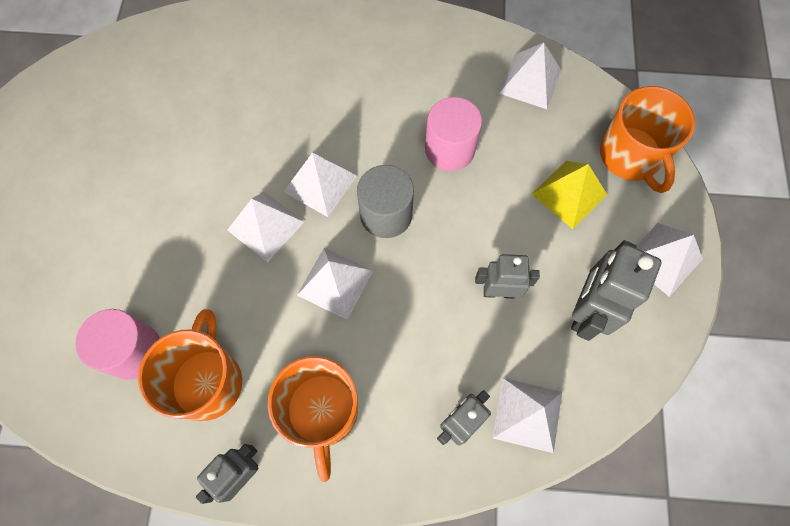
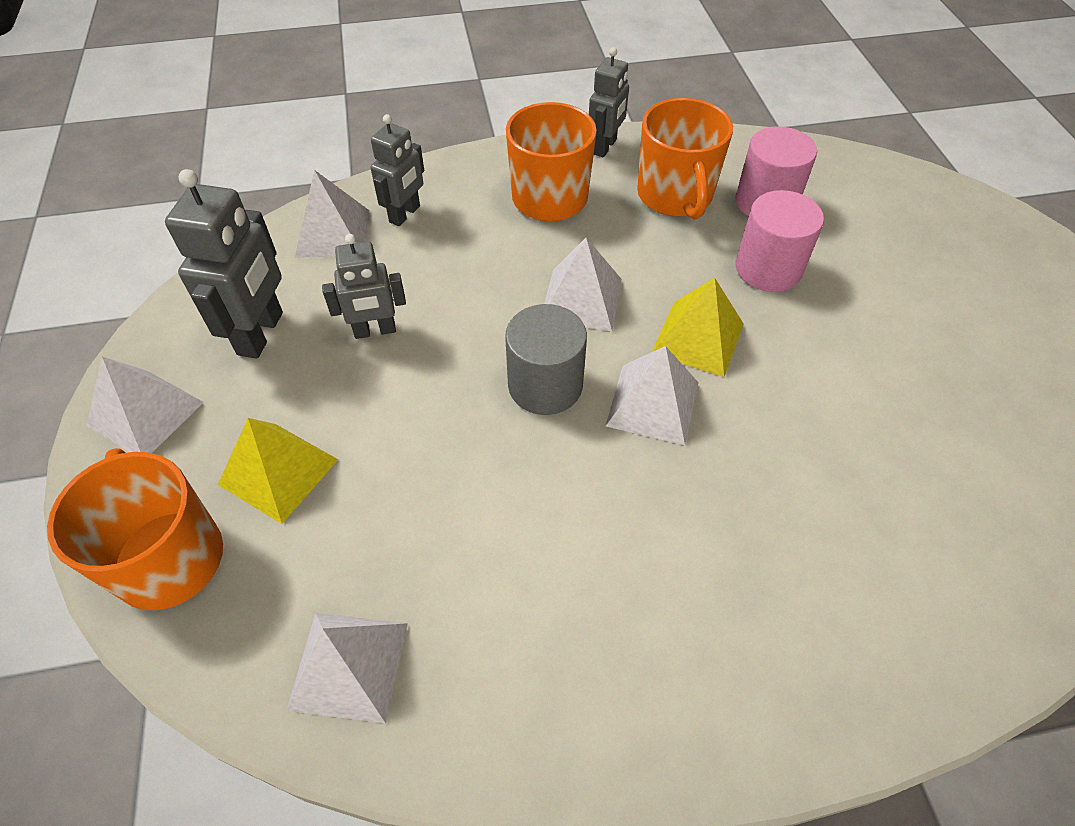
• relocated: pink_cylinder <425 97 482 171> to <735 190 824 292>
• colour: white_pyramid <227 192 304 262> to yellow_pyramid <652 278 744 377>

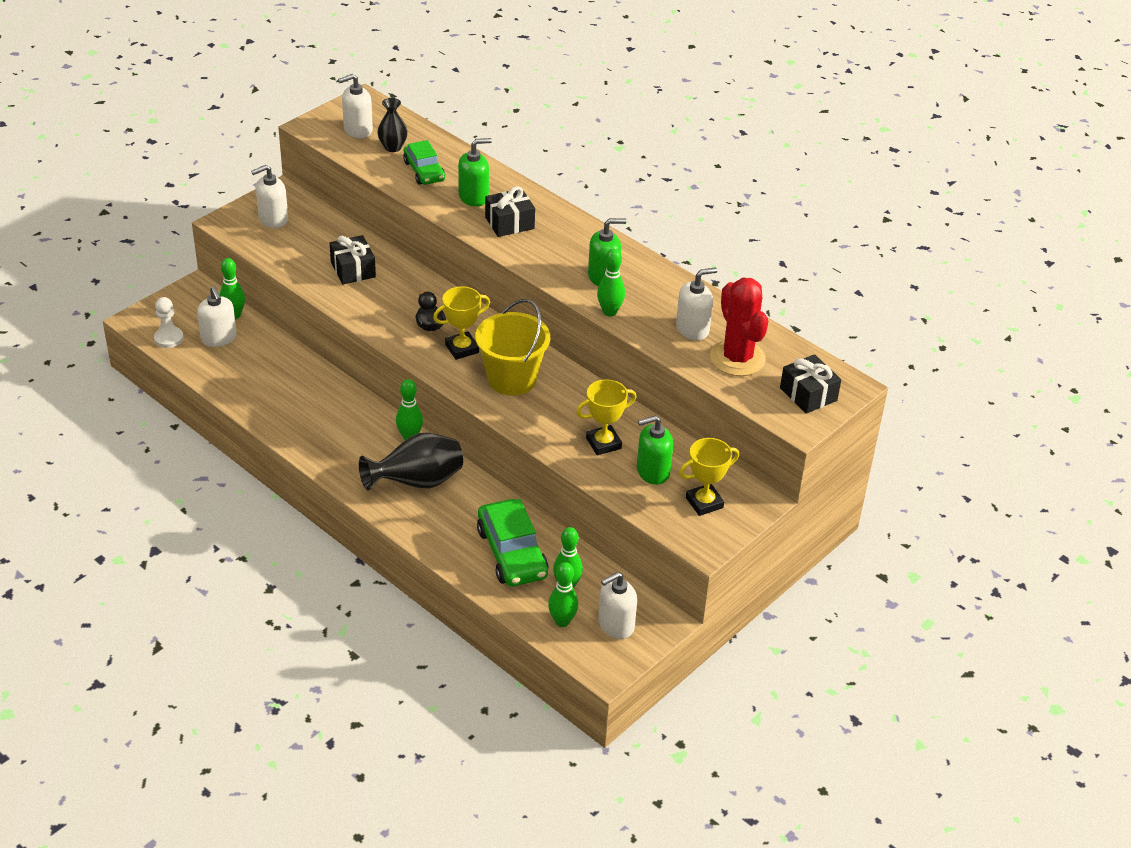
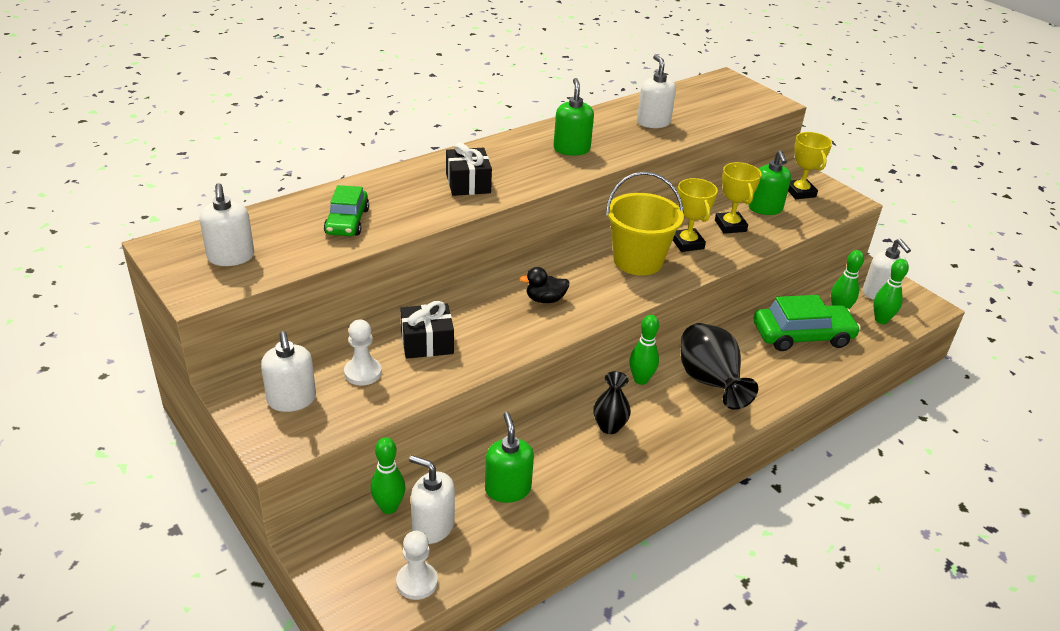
• relocated: black_vase <377 98 408 152> to <593 371 631 434>
• relocated: green_soap_dispenser <458 138 492 207> to <485 412 534 503>
• spun: green_car <403 140 445 185> = <324 185 369 236> 105 degrees clockwise
• missing: green_bowling_pin <597 249 625 317>
• missing: red_cactus <710 277 768 376>
• relocated: yellow_trophy <433 286 490 360> to <673 178 718 252>
• spun: white_soap_dispenser <197 287 237 347> = <409 455 455 544> 135 degrees counterclockwise
• missing: black_gift <780 354 841 414>
• appeared: white_pawn <344 320 382 386>

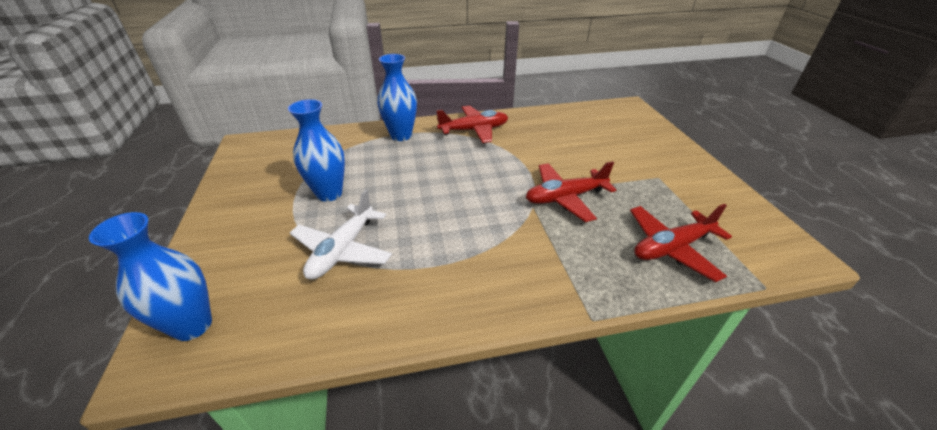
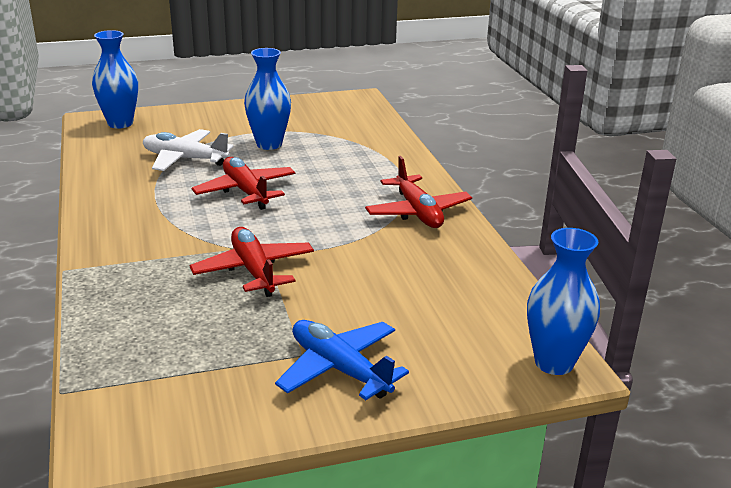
• relocated: blue_vase <377 54 417 141> to <527 228 600 375>
• relocated: red_plane <630 204 732 282> to <192 157 296 210>
• appeared: blue_plane <275 320 409 400>

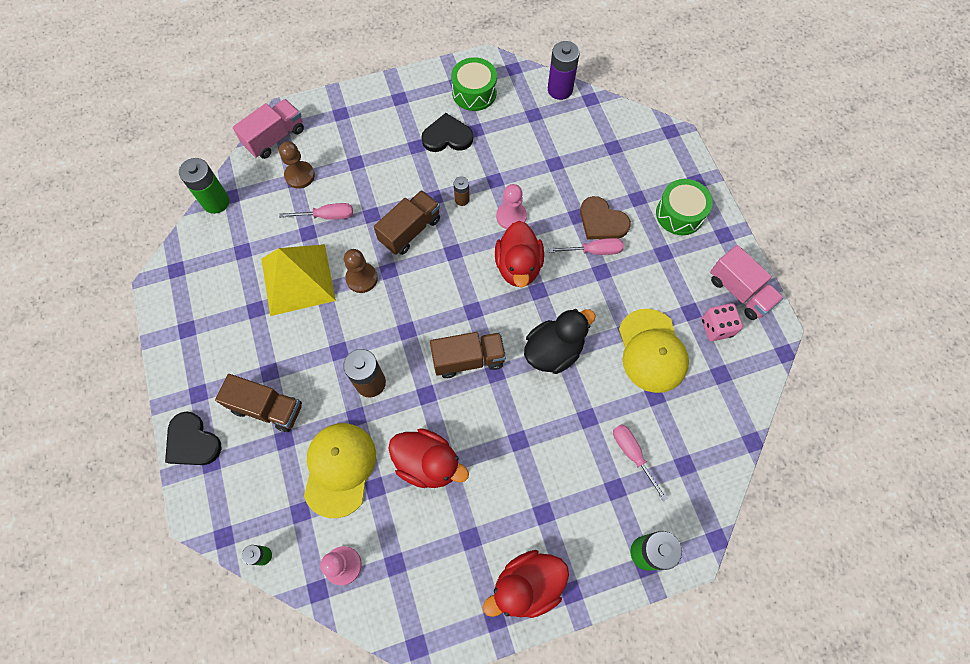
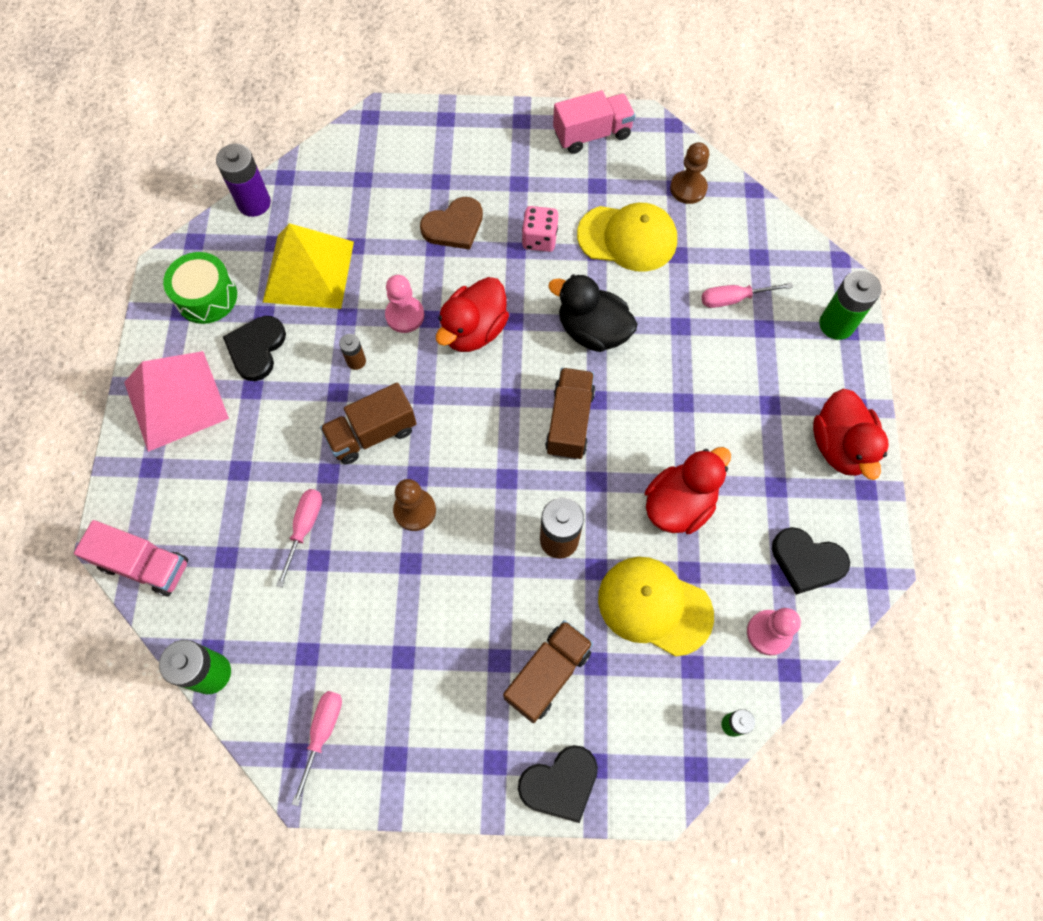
• spun: pink_truck <233 99 304 159> = <74 520 188 596> 135 degrees clockwise
• relocated: brown_pawn <279 141 315 189> to <670 142 709 204>
• missing: green_drum <656 179 713 235>
• spun: brown_truck <374 190 440 255> = <320 383 417 465> 90 degrees counterclockwise
• spun: red_duck <495 221 544 288> = <436 277 509 352> 105 degrees clockwise
• relocated: pink_screwdriver <549 238 624 255> to <292 691 342 806>
• relocated: yellow_pyramid <261 244 336 316> to <263 223 354 309>
• relocated: pink_dice <702 303 743 341> to <522 206 558 252>
• spun: black_duck <524 309 596 374> = <548 274 638 352> 45 degrees counterclockwise
• appeared: pink_pyramid <124 351 229 452>
• appeared: black_heart <772 527 850 595>

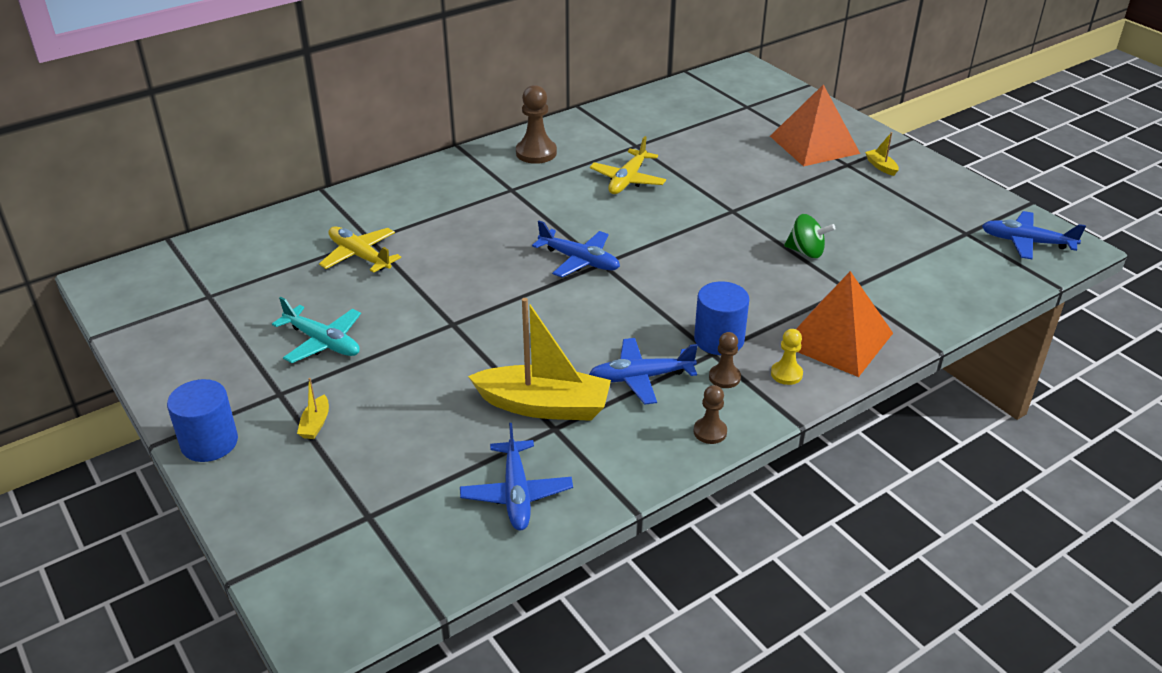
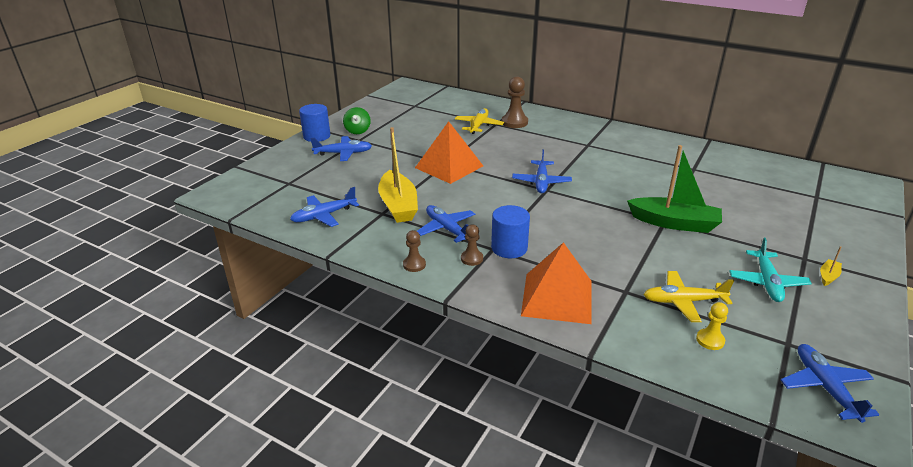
• relocated: orange_pyramid <770 84 860 166> to <415 121 483 184>
• relocated: brown_pawn <516 85 557 164> to <502 76 528 128>
• relocated: yellow_plane <590 136 666 194> to <643 271 734 322>
• relocated: green_spinning_top <784 214 836 258> to <343 107 371 134>
• relocated: turquoise_plane <272 297 361 363> to <729 238 812 302>
• relocated: yellow_pawn <771 329 803 385> to <696 302 728 350>
• exchanged: yellow_boat <297 378 329 439> to blue_plane <310 136 372 161>
• appeared: green_boat <627 145 722 233>

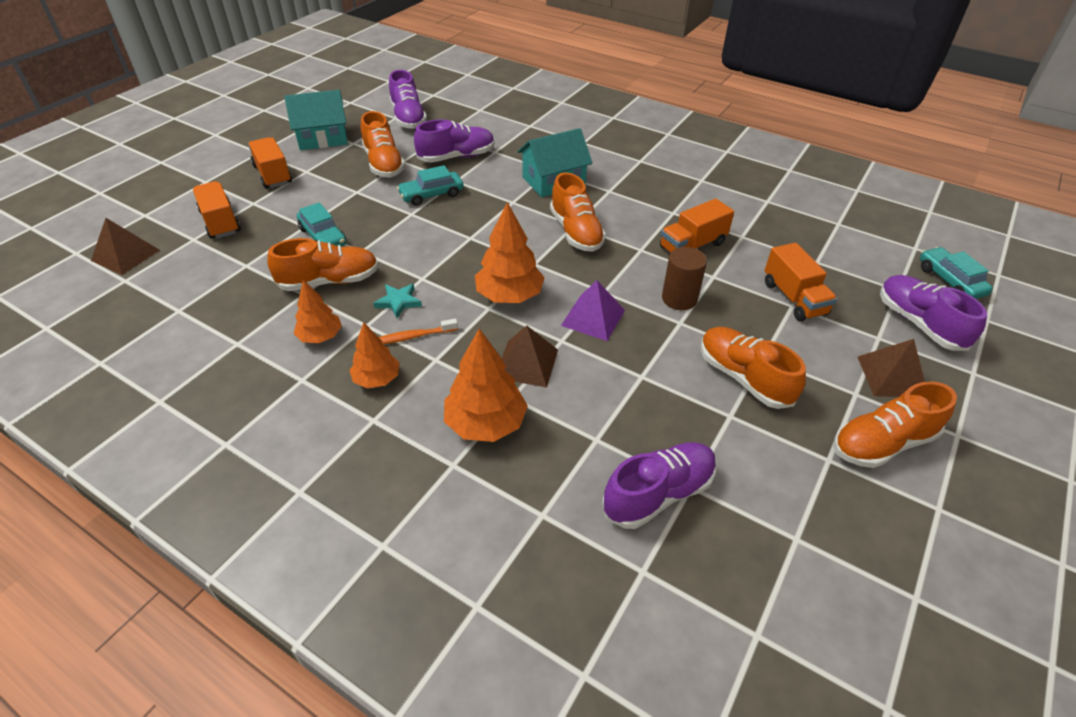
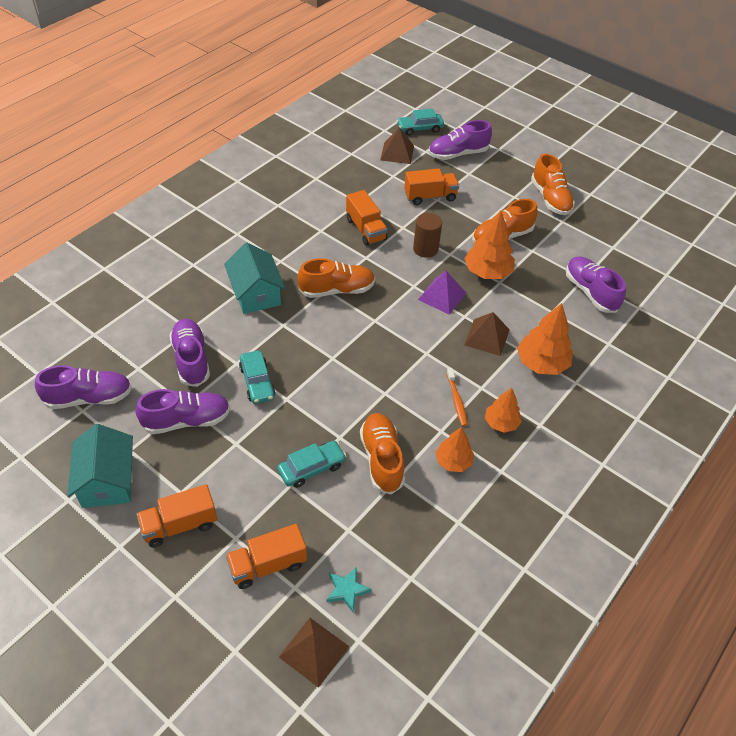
• colour: orange_shoe <361 111 405 177> to purple_shoe <136 389 230 434>
• relocated: orange_tree <475 202 545 303> to <464 211 515 279>
• relocated: turquoise_star <373 284 422 318> to <327 566 372 612>
• relocated: brown_pyramid <858 339 925 397> to <380 127 414 164>

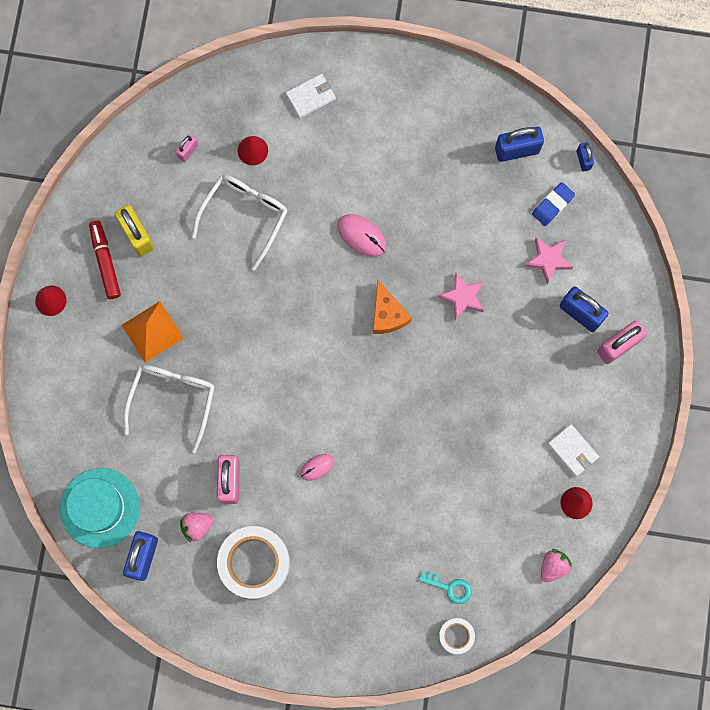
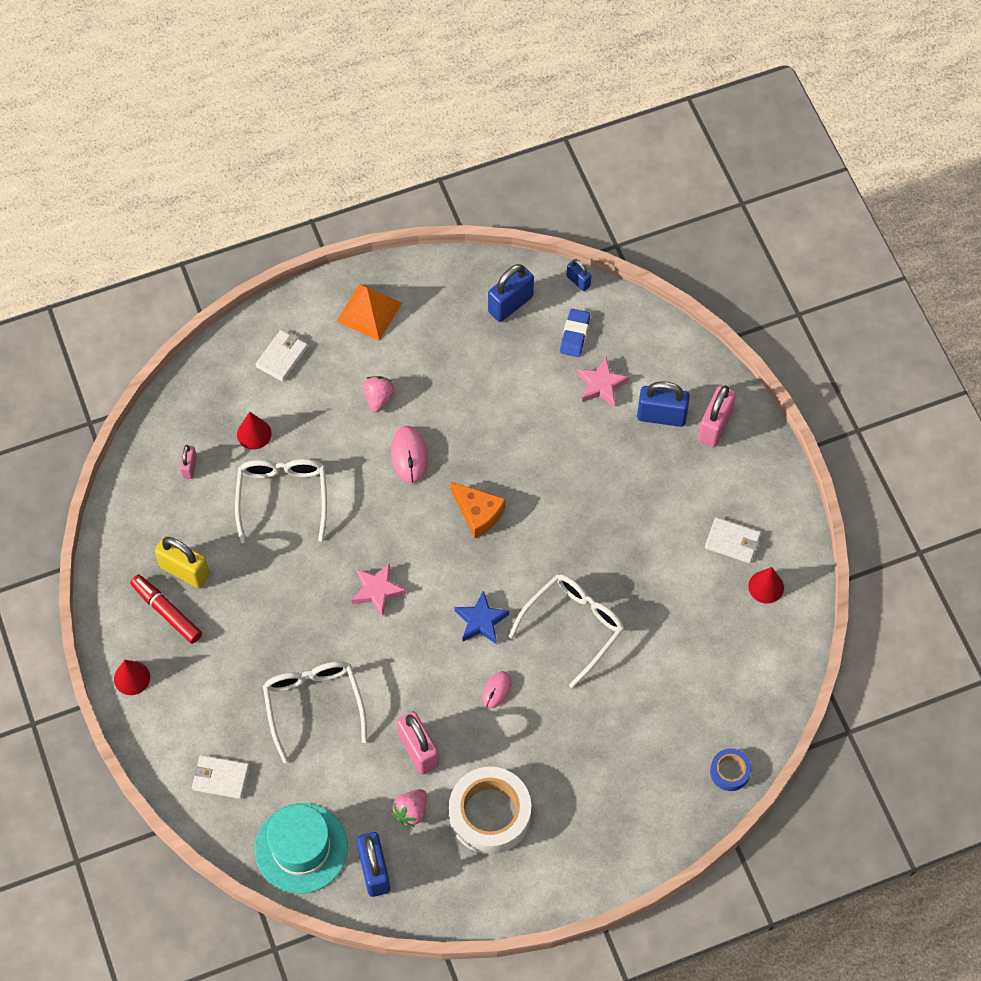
• spun: pink_mouse <337 214 386 257> = <391 426 428 484> 75 degrees clockwise
• relocated: pink_star <438 273 484 321> to <352 563 406 617>
• relocated: orange_pyramid <121 301 184 363> to <336 284 402 341>
• relocated: pink_strawberry <541 549 572 582> to <363 376 394 413>
• missing: turquoise_key <418 570 472 604>
• colour: white_tape <439 618 475 654> to blue_tape <710 748 752 791>
• appeared: white_glasses <509 574 624 688>
• appeared: blue_star <454 591 509 644>
• appeared: white_wallet <192 755 249 799>

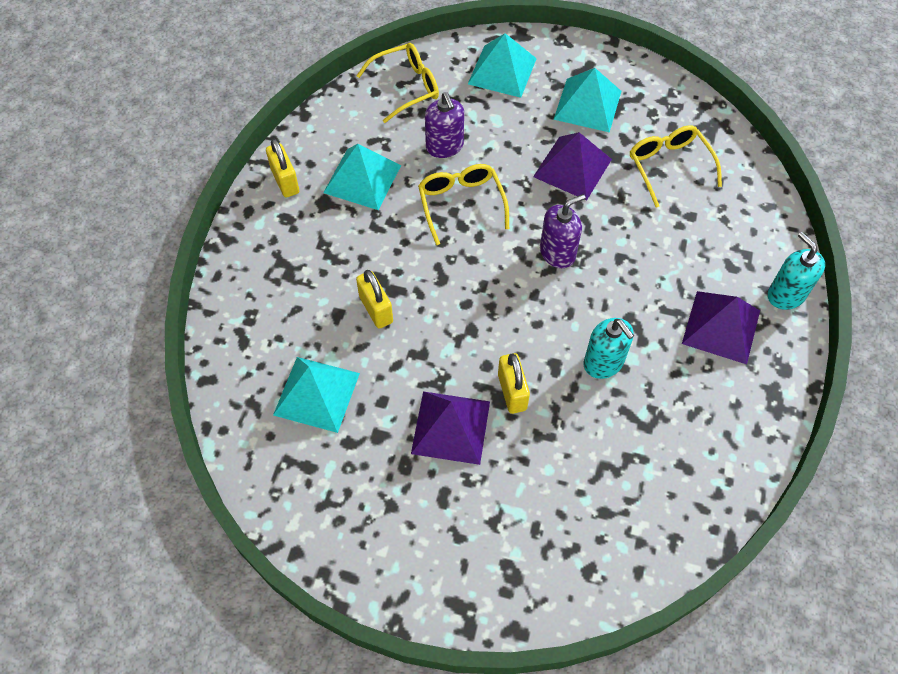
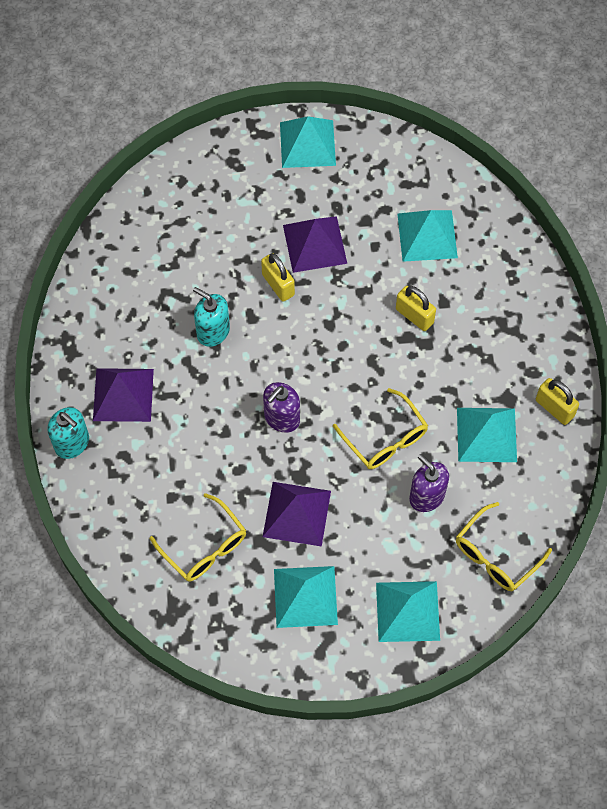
• appeared: turquoise_pyramid <280 116 336 168>

